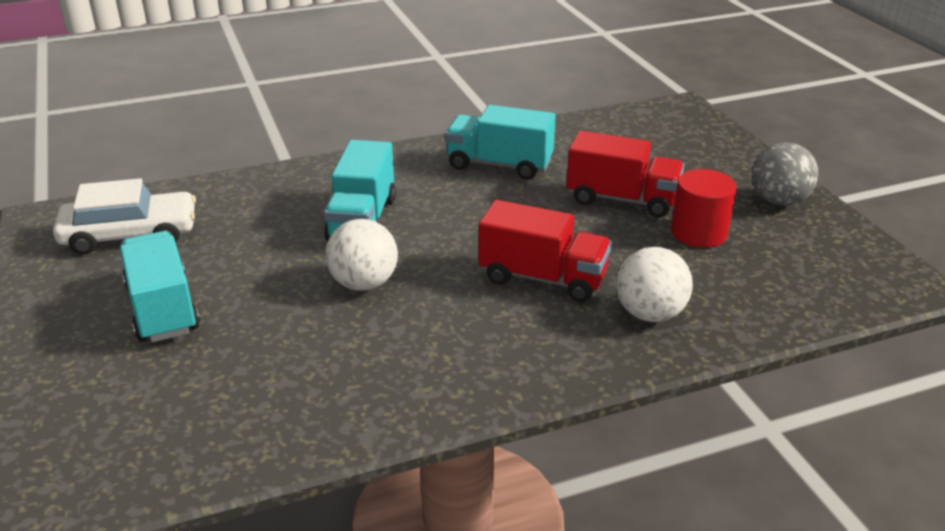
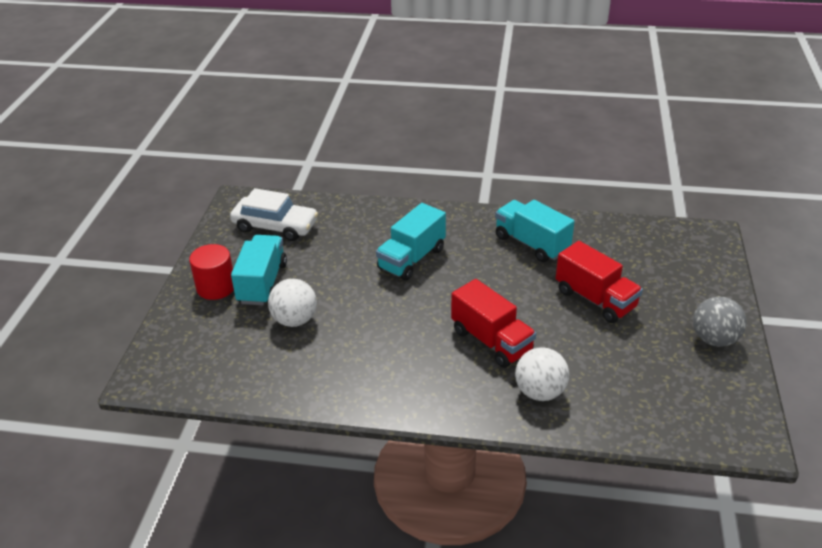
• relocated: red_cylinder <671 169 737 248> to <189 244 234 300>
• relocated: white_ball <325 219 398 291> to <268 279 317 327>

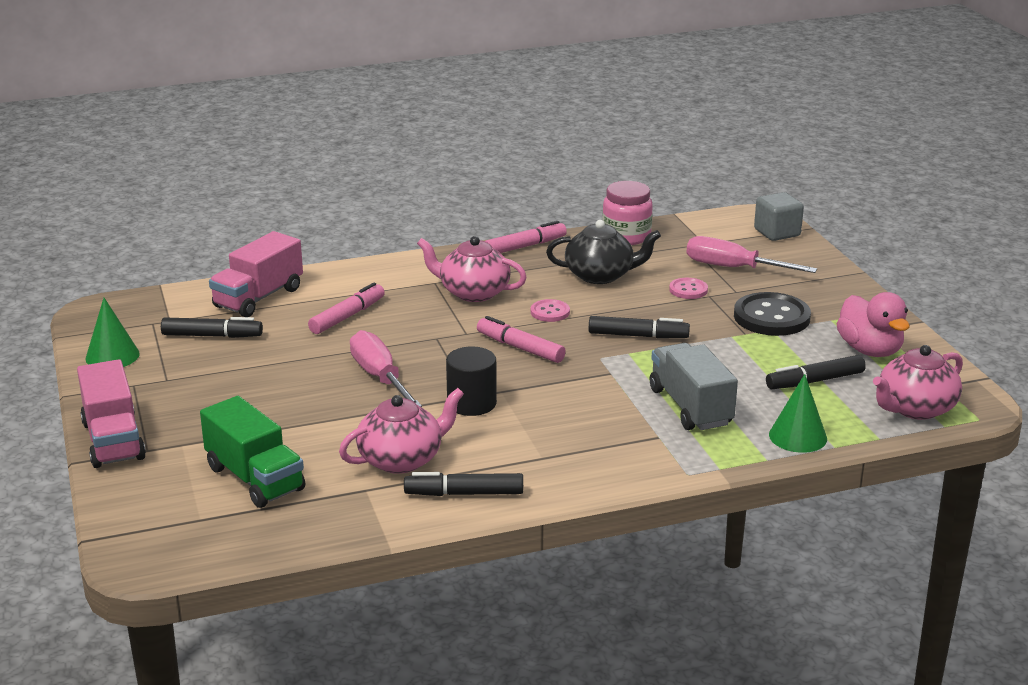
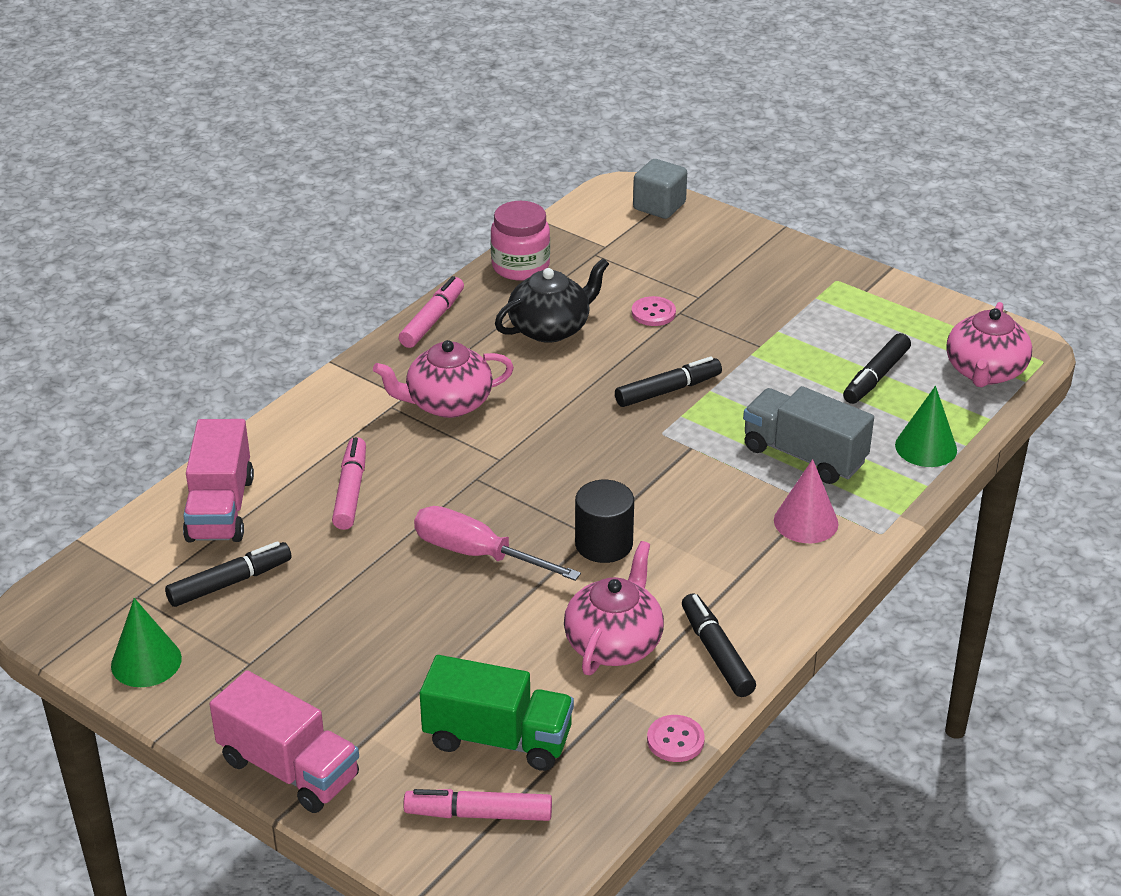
• missing: pink_screwdriver <686 236 817 273>
• missing: black_button <734 292 811 336>
• missing: pink_duck <836 292 910 357>
• relocated: pink_button <531 299 570 322> to <647 715 705 762>
• relocated: pink_marker <477 316 566 363> to <403 789 552 821>
• spun: black_marker <404 472 523 496> = <682 593 756 697> 105 degrees clockwise
• appeared: pink_cone <774 459 838 543>

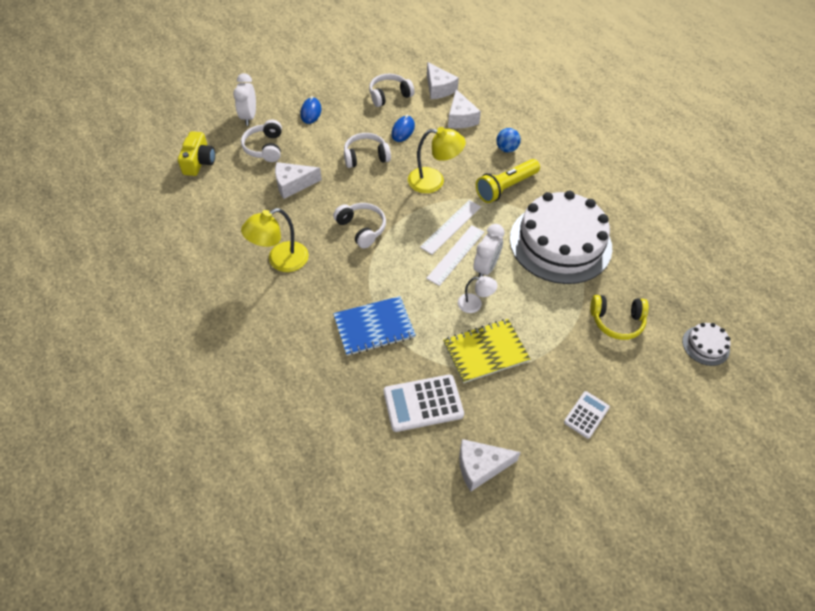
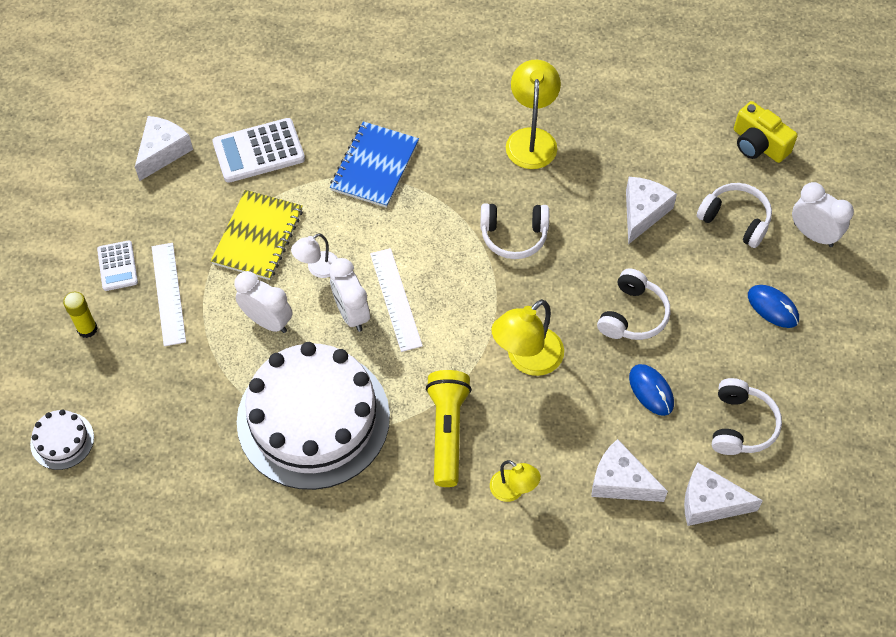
• exchanged: blue_ball <496 128 521 153> to yellow_lamp <490 460 541 502>
• relocated: white_ruler <420 200 481 255> to <152 243 186 346>
• missing: yellow_headphones <590 295 649 340>
• spun: white_calculator <384 374 464 432> = <212 118 305 183> 135 degrees counterclockwise
• appeared: white_clock <234 271 292 333>
• appeared: yellow_glue_stick <63 292 98 338>

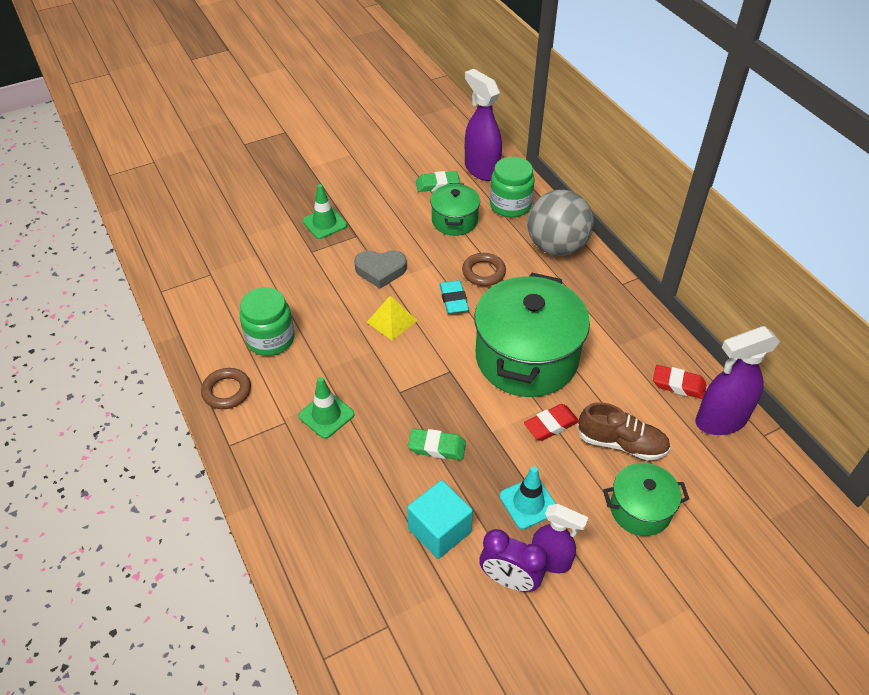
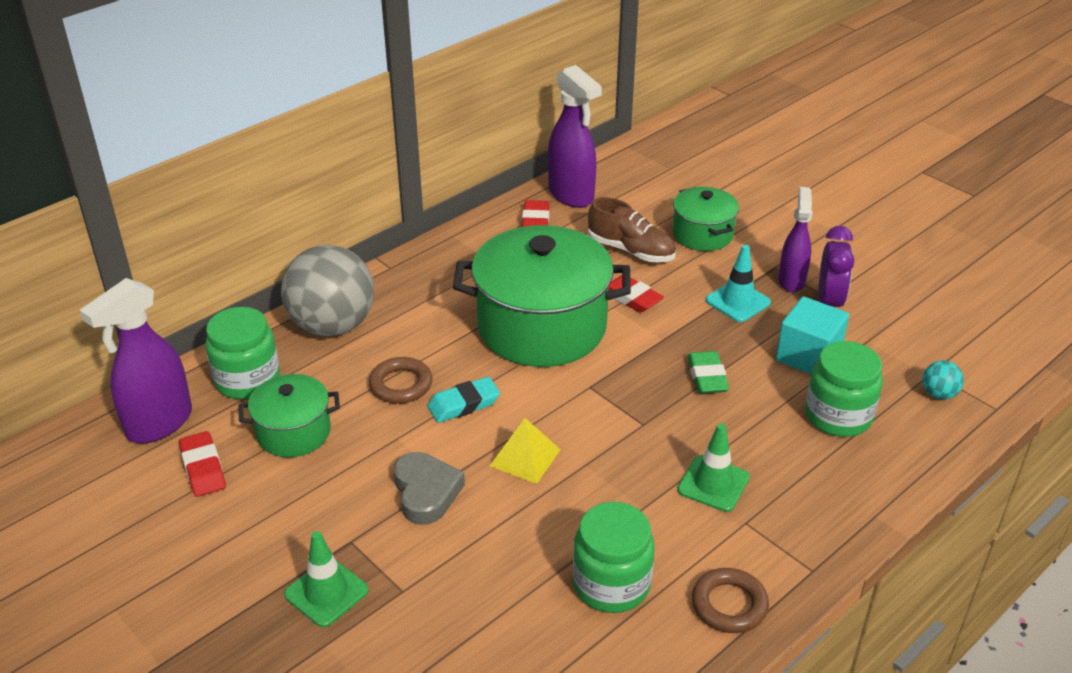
• colour: green_eraser <416 171 460 192> to red_eraser <179 431 226 497>
• spun: brown_shoe <577 402 671 461> = <588 197 676 262> 120 degrees clockwise
• appeared: green_jar <805 341 883 437>
• appeared: turquoise_ball <923 360 964 399>

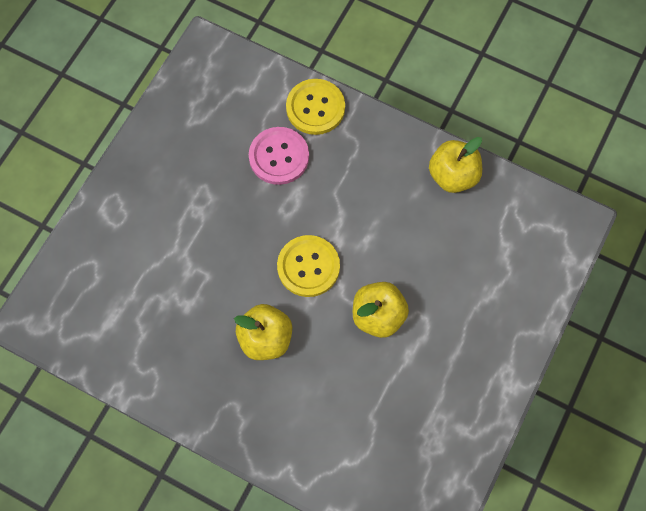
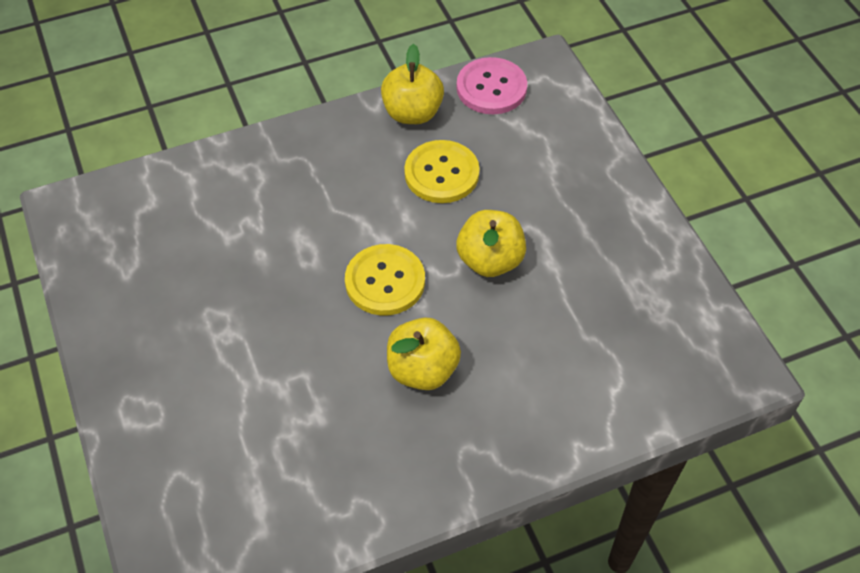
• relocated: yellow_button <286 79 345 135> to <404 140 480 203>
• relocated: pink_button <249 127 309 185> to <456 57 527 114>

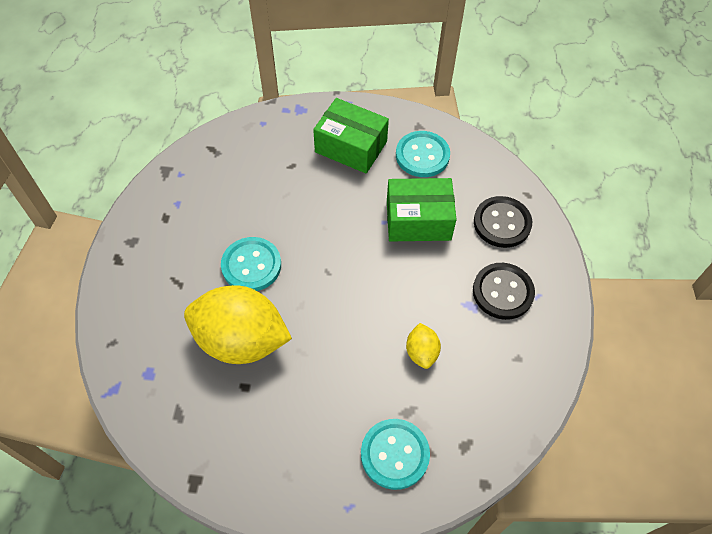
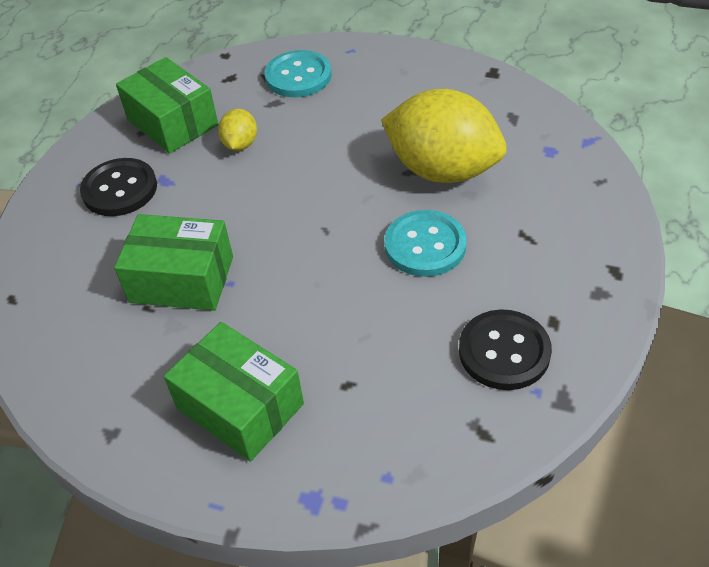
• missing: turquoise_button <396 131 450 177>
• relocated: black_button <474 196 532 248> to <459 309 552 390>
• appeared: green_box <116 57 218 154>

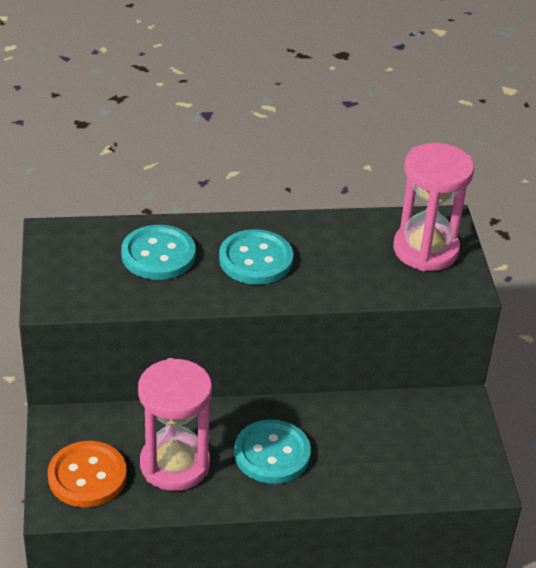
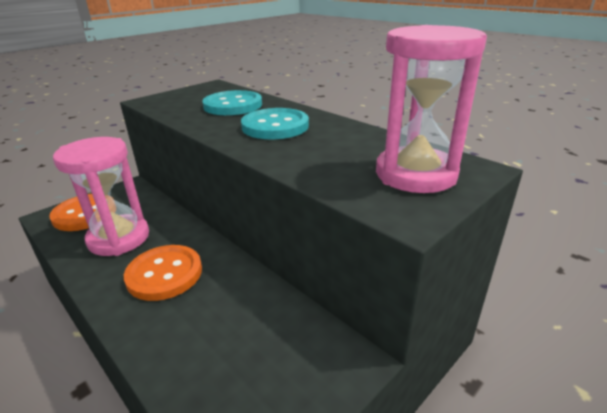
• colour: turquoise_button <234 419 311 484> to orange_button <124 245 202 301>

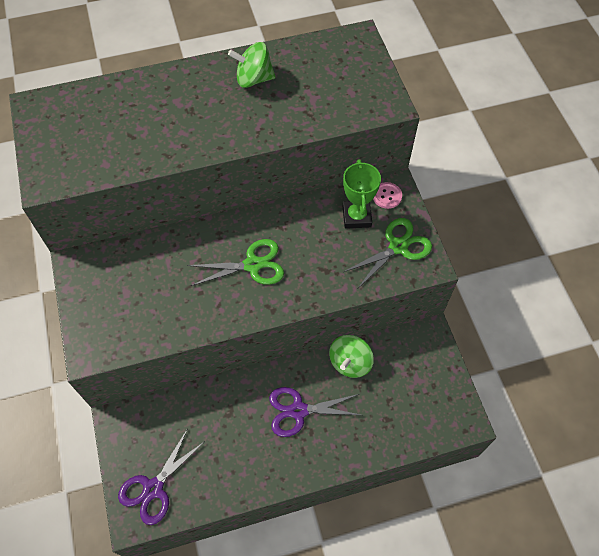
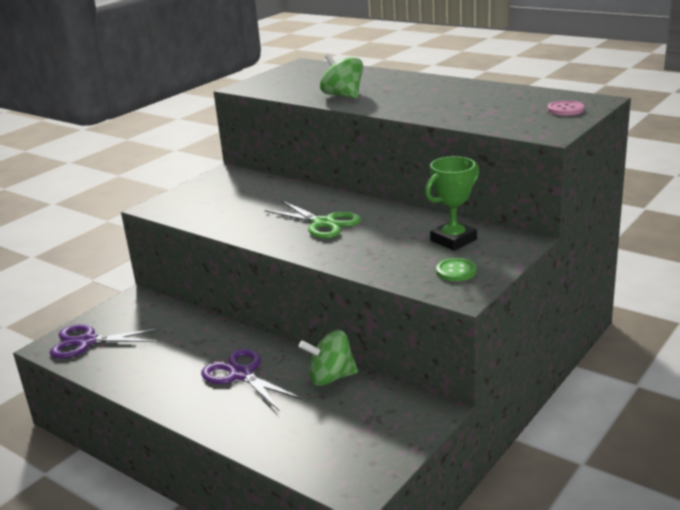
• relocated: green_spinning_top <228 42 276 88> to <320 54 363 99>
• relocated: pink_button <373 182 402 209> to <547 100 584 116>
• exchanged: green_scissors <343 218 432 288> to green_button <436 258 477 281>

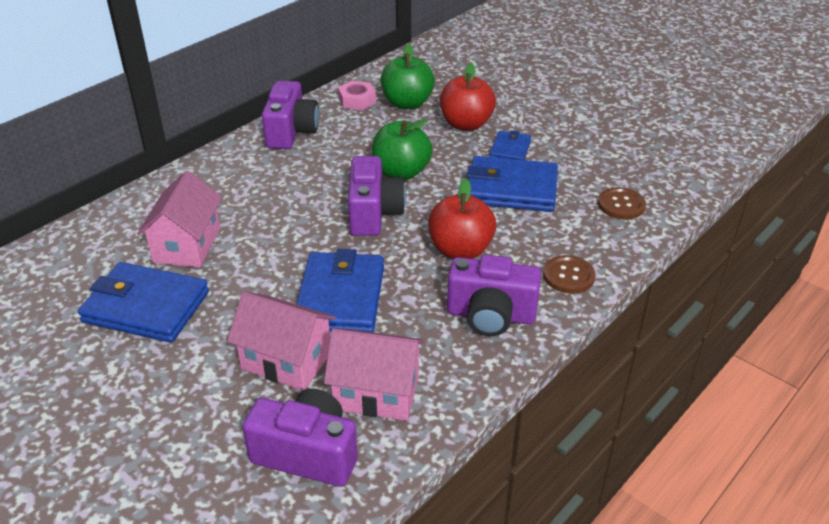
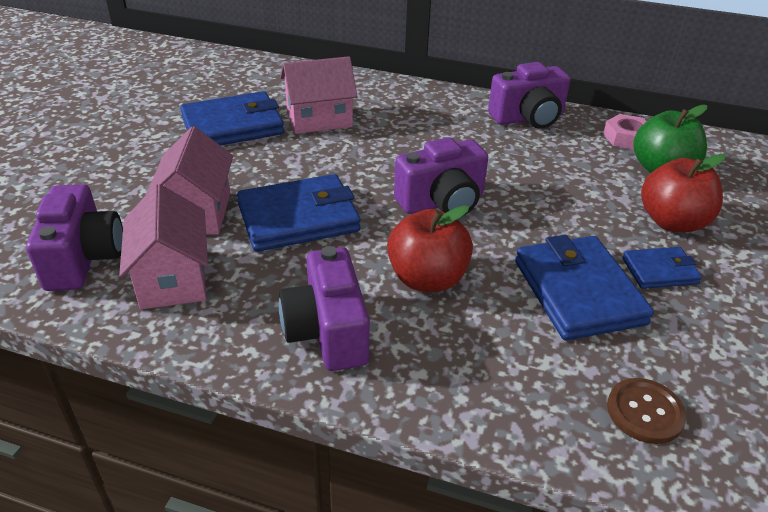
• missing: green_apple <372 119 433 180>
• missing: brown_button <543 255 596 294>
• spun: blue_wallet <78 262 209 343> = <180 91 284 146> 75 degrees clockwise

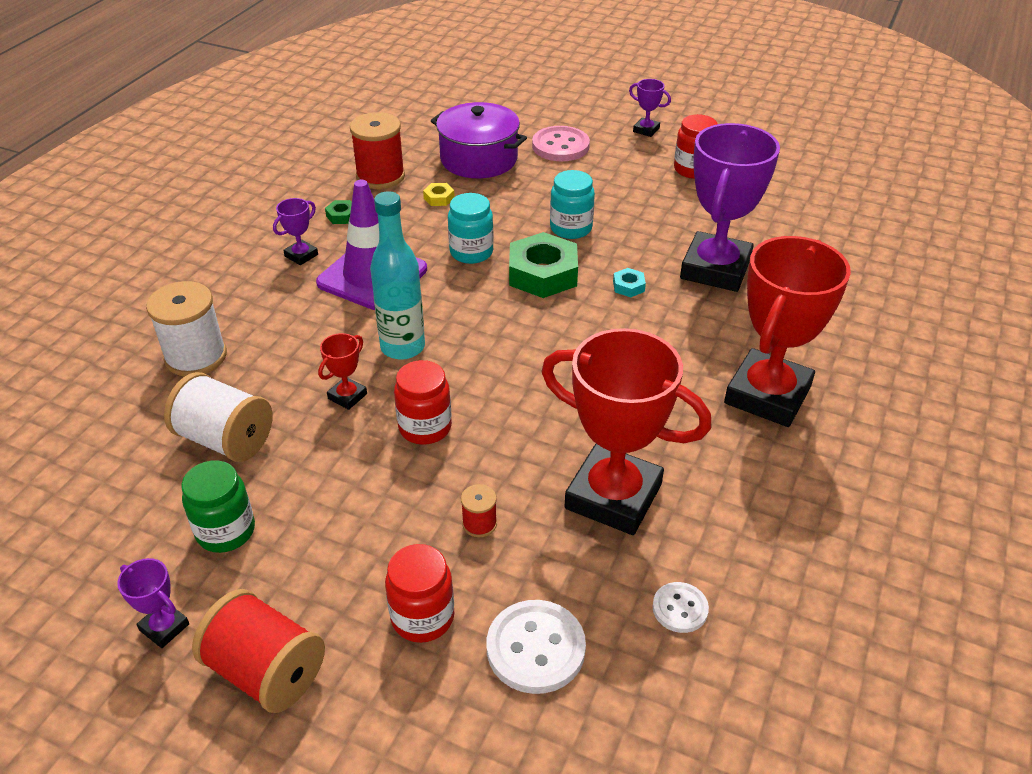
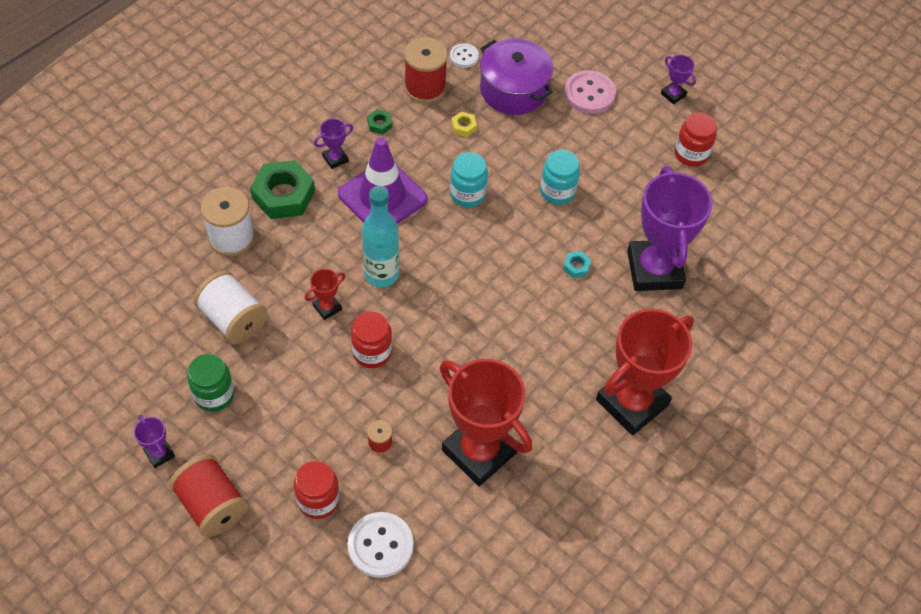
• spun: purple_trophy <680 123 780 292> = <627 166 713 291> 45 degrees counterclockwise
• relocated: green_nut <509 232 578 298> to <250 160 315 219>
• relocated: white_button <652 582 709 633> to <450 43 479 68>

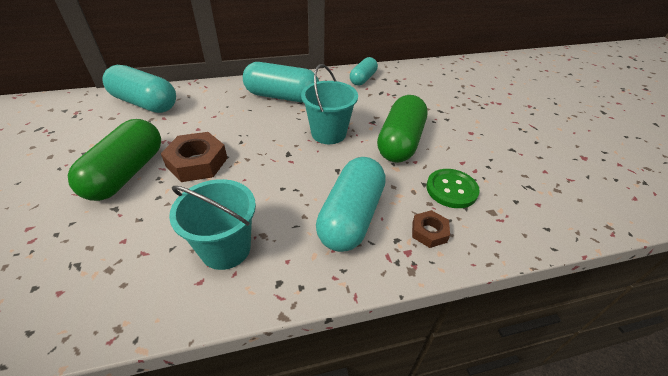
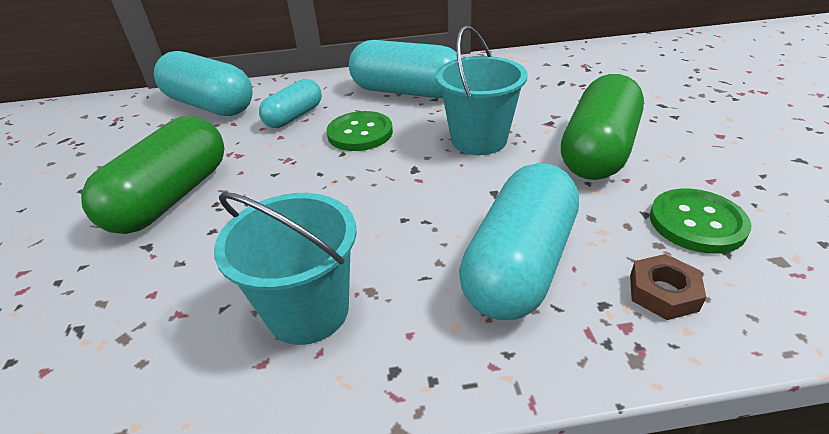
• relocated: turquoise_capsule <350 57 378 86> to <259 79 322 128>
• missing: brown_nut <161 132 227 182>
• appeared: green_button <326 111 393 151>

